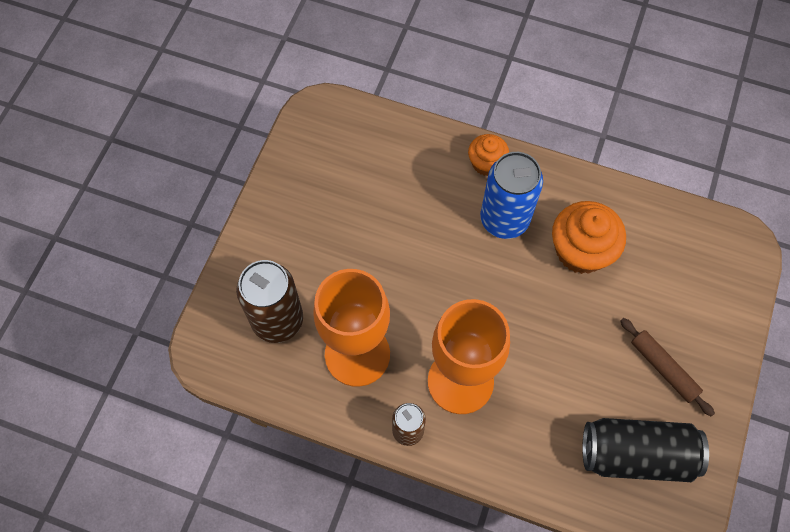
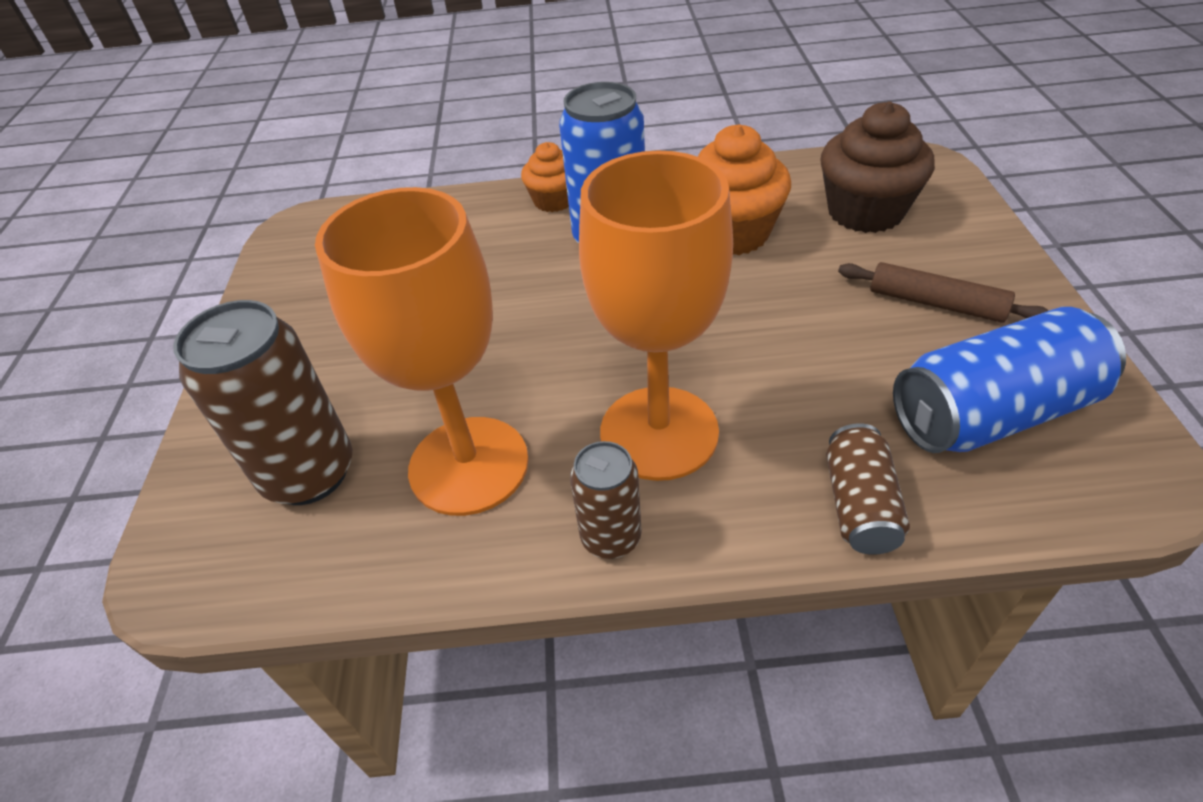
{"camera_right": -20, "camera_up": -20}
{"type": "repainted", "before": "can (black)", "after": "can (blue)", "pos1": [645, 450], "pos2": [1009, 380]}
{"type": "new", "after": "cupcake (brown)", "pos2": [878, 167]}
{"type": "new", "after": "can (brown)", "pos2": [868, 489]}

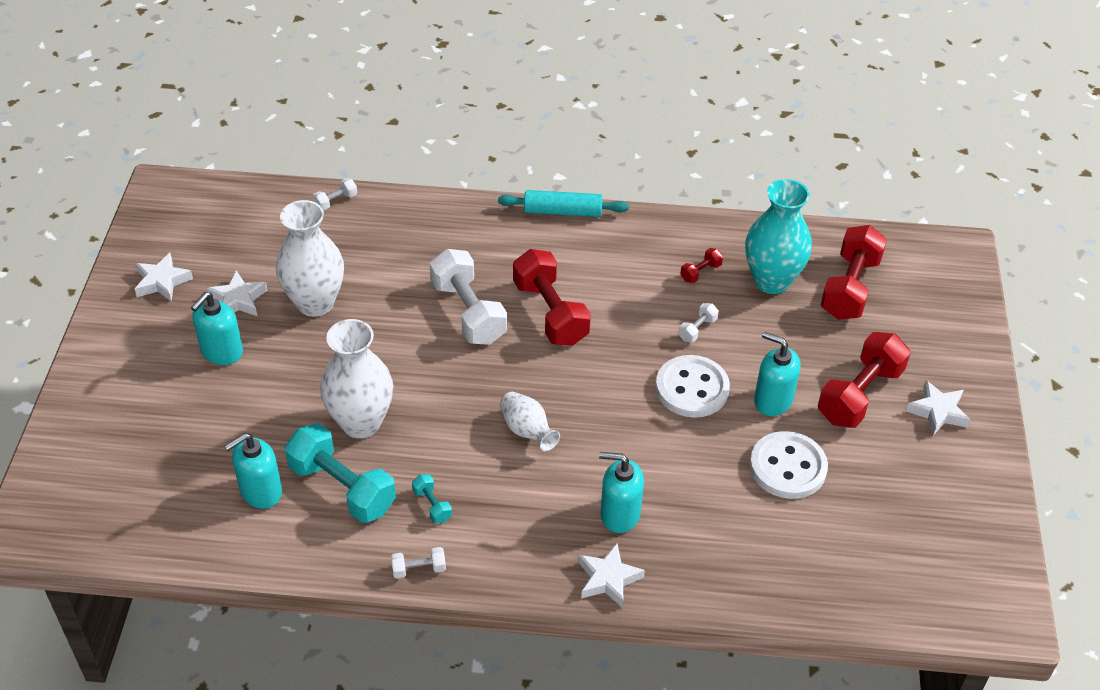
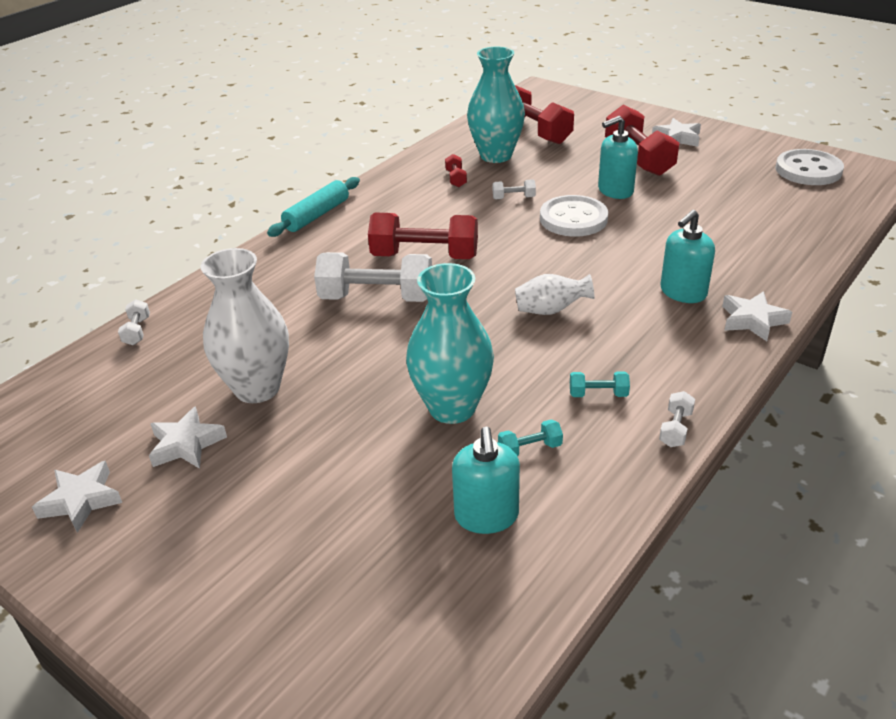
{"camera_right": -55, "camera_up": -10}
{"type": "gone", "before": "soap dispenser (turquoise)", "pos1": [217, 328]}
{"type": "rotated", "before": "dumbbell (white)", "pos1": [698, 322], "pos2": [514, 189], "turn": -75}
{"type": "repainted", "before": "vase (white)", "after": "vase (turquoise)", "pos1": [356, 378], "pos2": [450, 343]}
{"type": "scaled", "before": "dumbbell (turquoise)", "pos1": [340, 473], "pos2": [530, 438], "scale": 0.44}
{"type": "shifted", "before": "button (white)", "pos1": [789, 465], "pos2": [810, 167]}

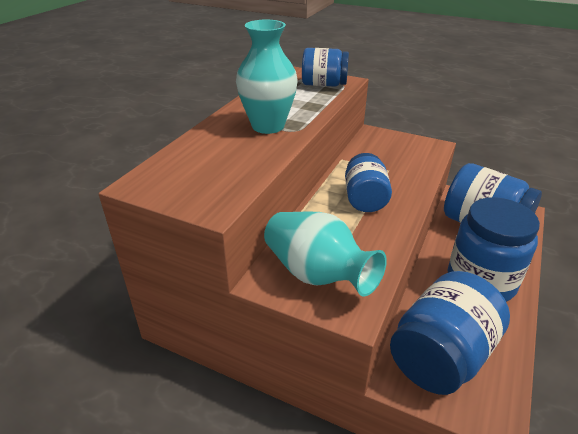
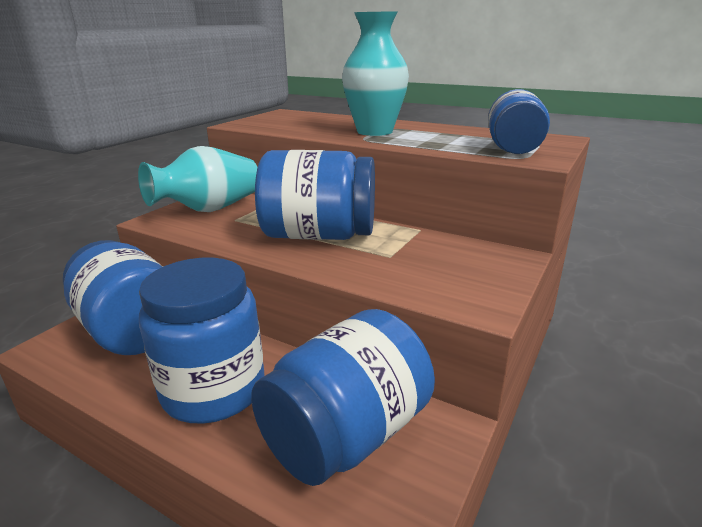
{"camera_right": 95, "camera_up": -10}
{"type": "scaled", "before": "jar (blue)", "pos1": [368, 182], "pos2": [315, 195], "scale": 1.61}

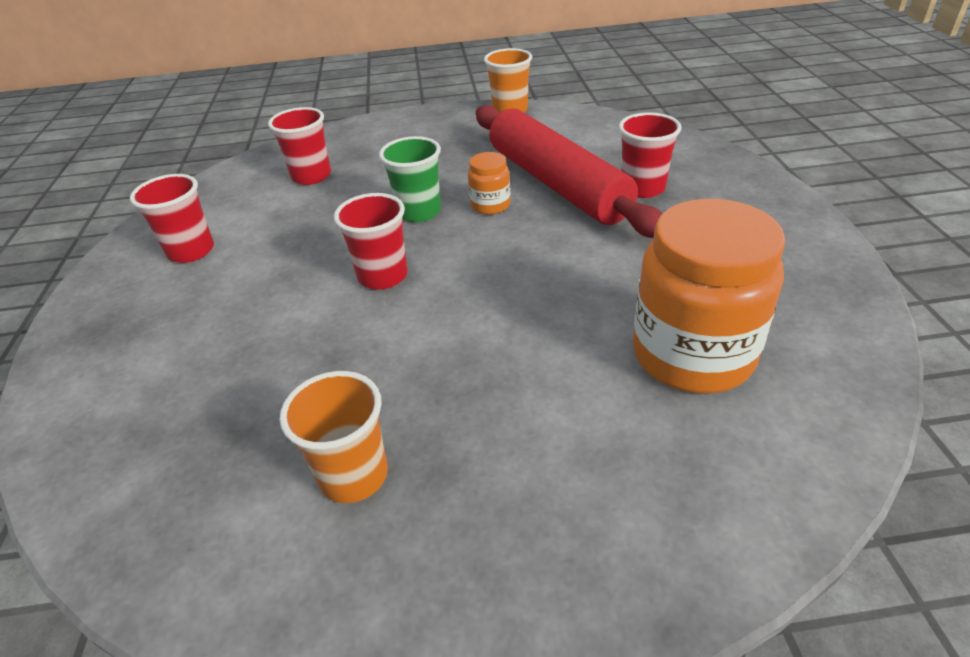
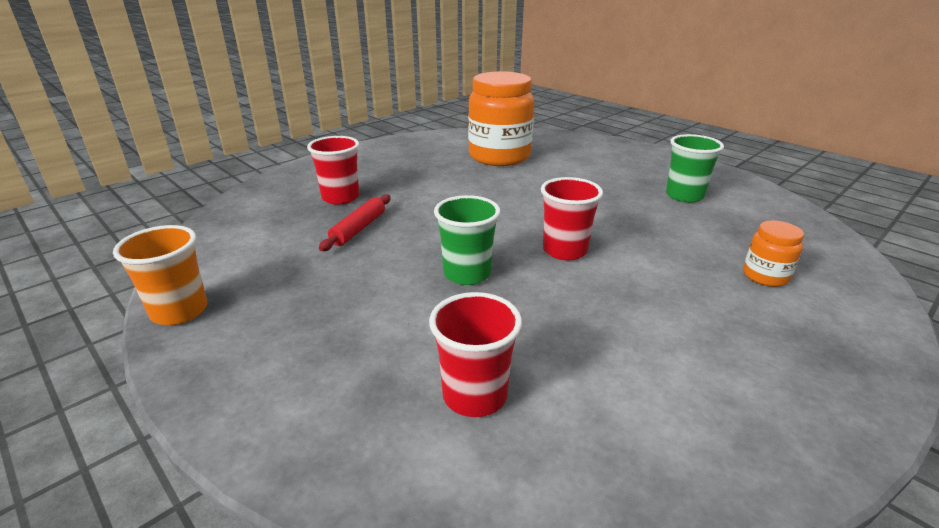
{"camera_right": -130, "camera_up": -10}
{"type": "scaled", "before": "rolling pin (red)", "pos1": [569, 171], "pos2": [355, 222], "scale": 0.42}
{"type": "shifted", "before": "jar (orange)", "pos1": [489, 183], "pos2": [773, 254]}
{"type": "gone", "before": "cup (red)", "pos1": [172, 218]}
{"type": "repainted", "before": "cup (orange)", "after": "cup (green)", "pos1": [334, 437], "pos2": [695, 168]}

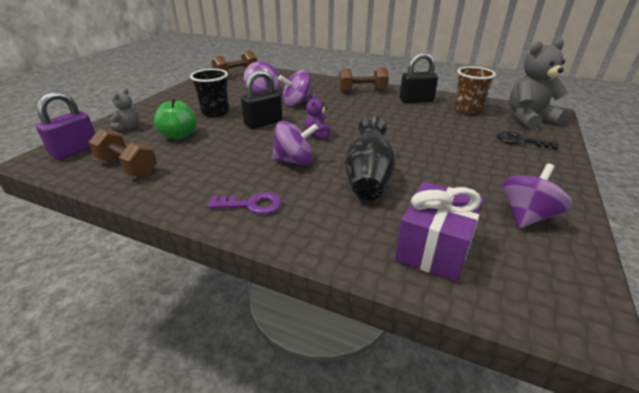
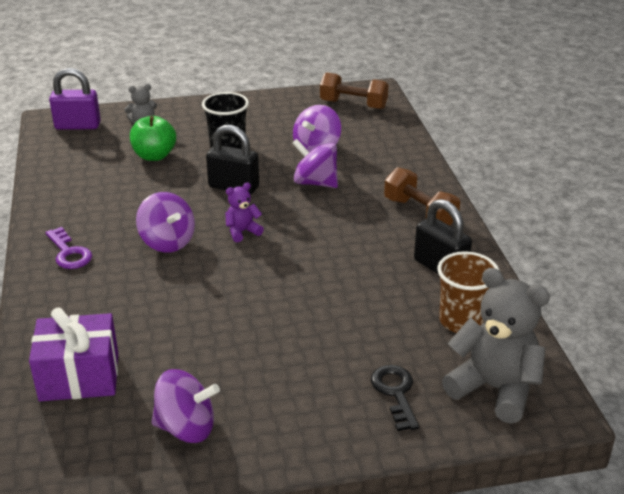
{"camera_right": 55, "camera_up": 0}
{"type": "gone", "before": "vase (black)", "pos1": [370, 158]}
{"type": "gone", "before": "dumbbell (brown)", "pos1": [122, 153]}

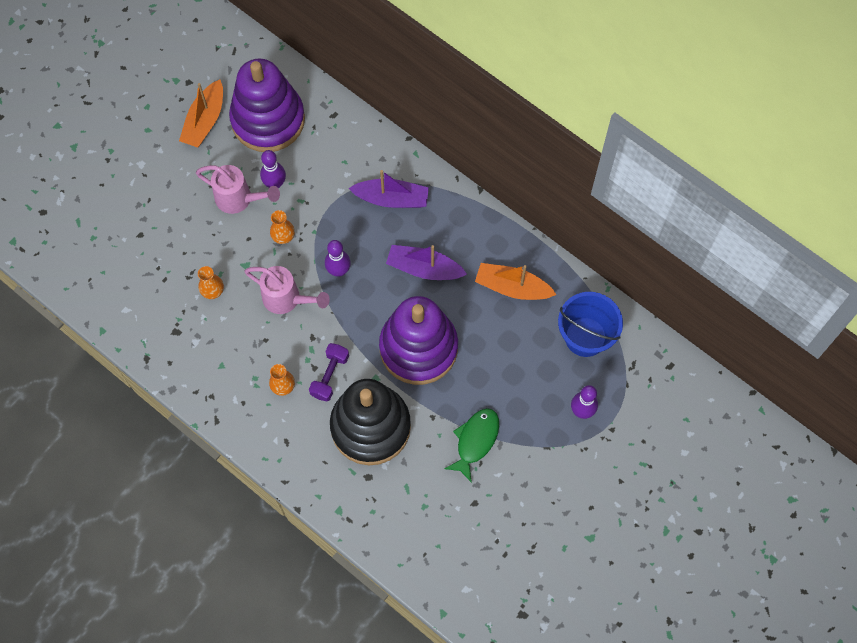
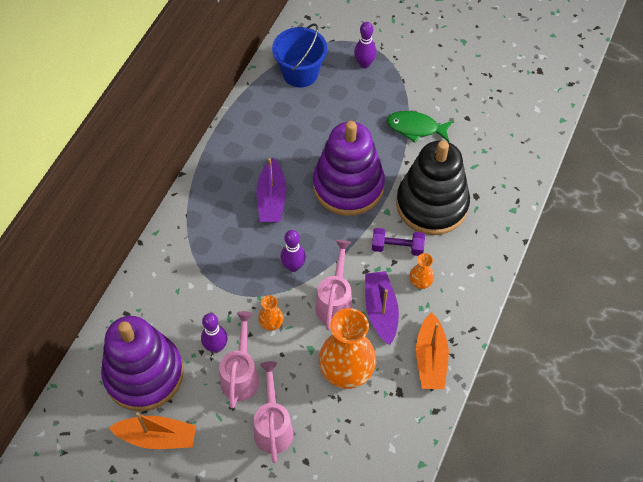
{"camera_right": -105, "camera_up": -10}
{"type": "shifted", "before": "boat (purple)", "pos1": [388, 189], "pos2": [382, 308]}
{"type": "shifted", "before": "boat (orange)", "pos1": [516, 281], "pos2": [432, 350]}
{"type": "scaled", "before": "vase (orange)", "pos1": [211, 282], "pos2": [347, 348], "scale": 2.2}
{"type": "new", "after": "watering can (pink)", "pos2": [274, 412]}

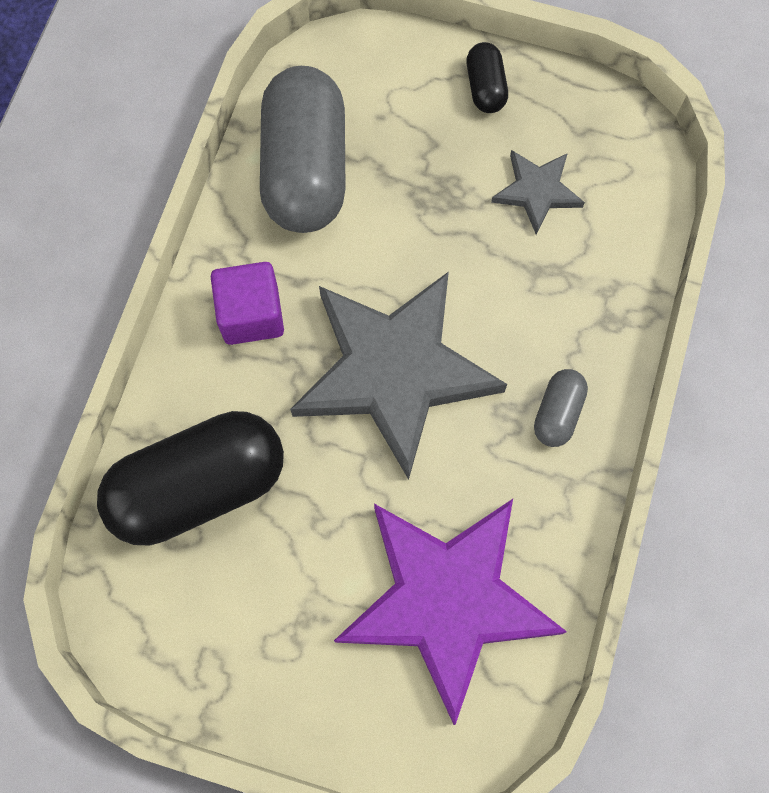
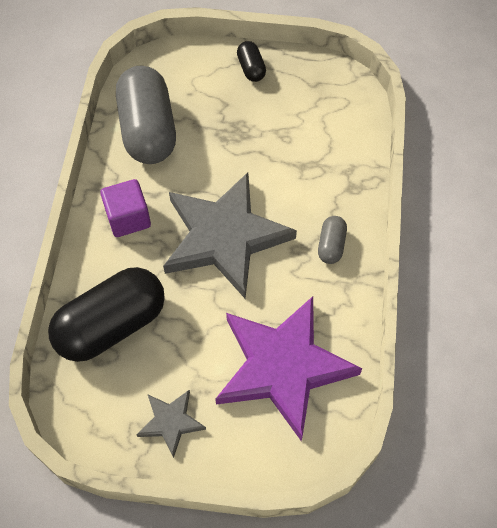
{"camera_right": -10, "camera_up": -10}
{"type": "shifted", "before": "star (grey)", "pos1": [538, 192], "pos2": [171, 424]}

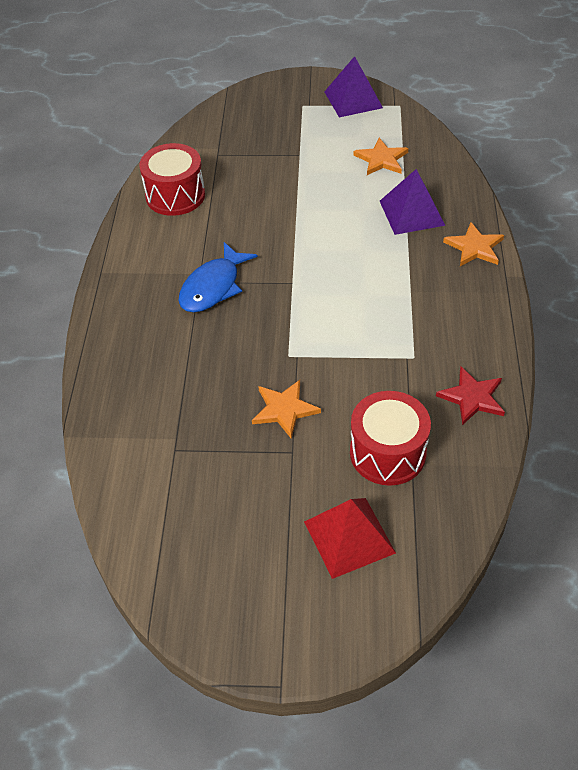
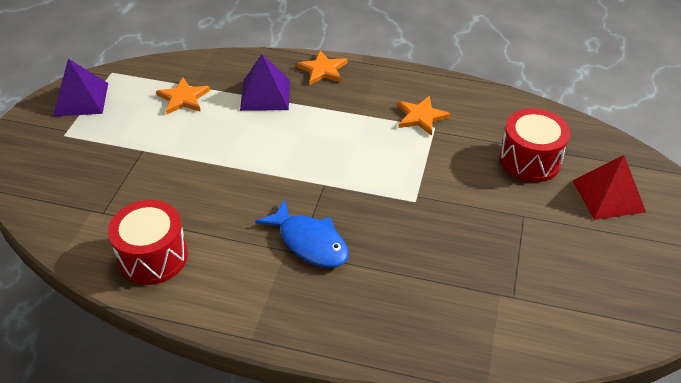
{"camera_right": -80, "camera_up": -5}
{"type": "gone", "before": "star (red)", "pos1": [470, 396]}
{"type": "shifted", "before": "star (orange)", "pos1": [286, 409], "pos2": [424, 116]}

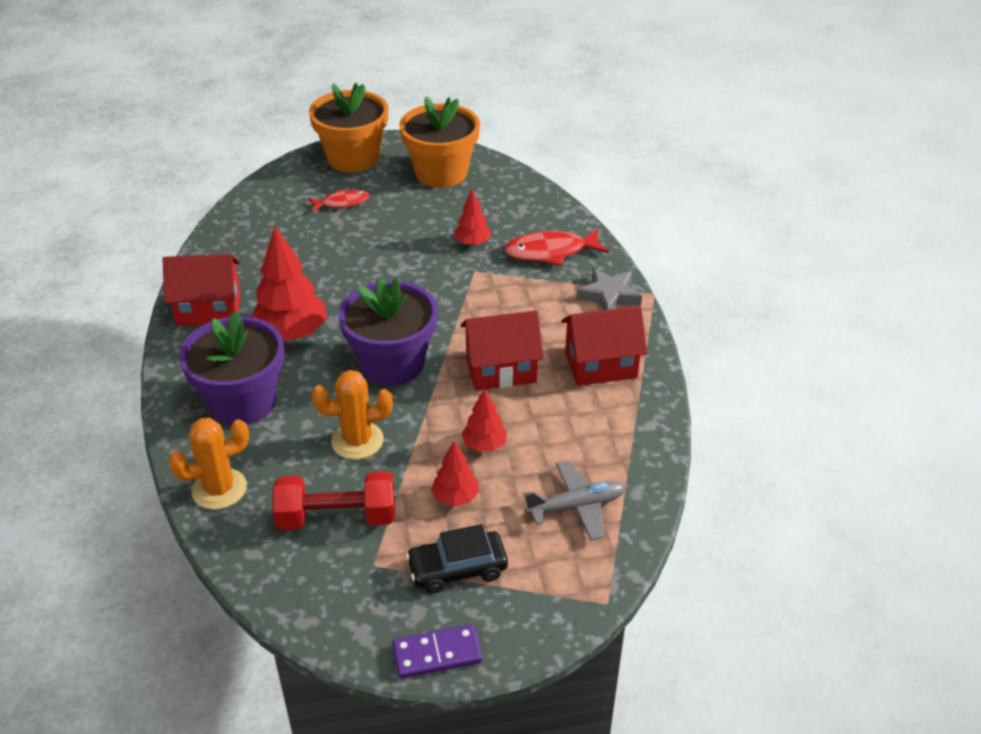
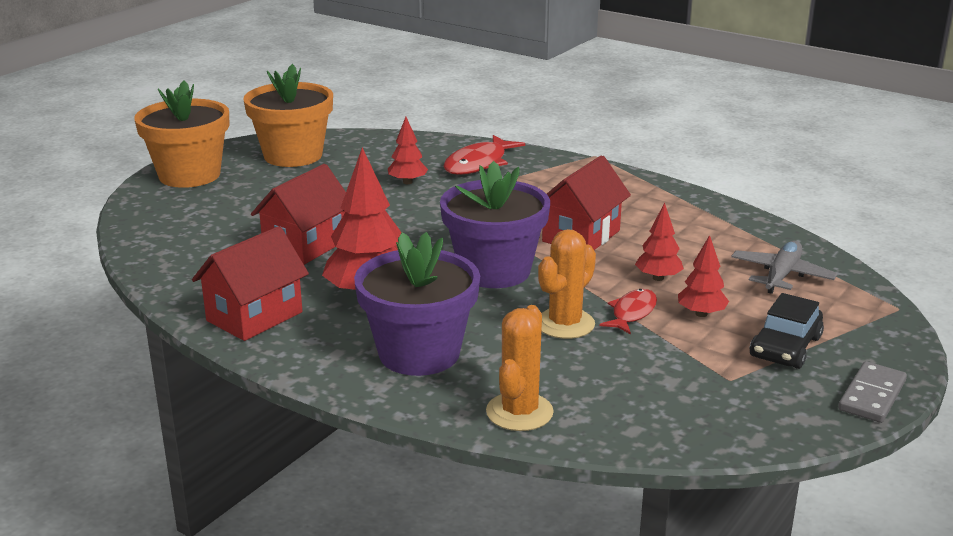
{"camera_right": -45, "camera_up": -15}
{"type": "shifted", "before": "fish (red)", "pos1": [339, 201], "pos2": [628, 311]}
{"type": "gone", "before": "star (grey)", "pos1": [609, 289]}
{"type": "shifted", "before": "house (red)", "pos1": [604, 346], "pos2": [298, 214]}
{"type": "gone", "before": "dumbbell (red)", "pos1": [334, 500]}
{"type": "repainted", "before": "domino (purple)", "after": "domino (grey)", "pos1": [437, 651], "pos2": [872, 392]}

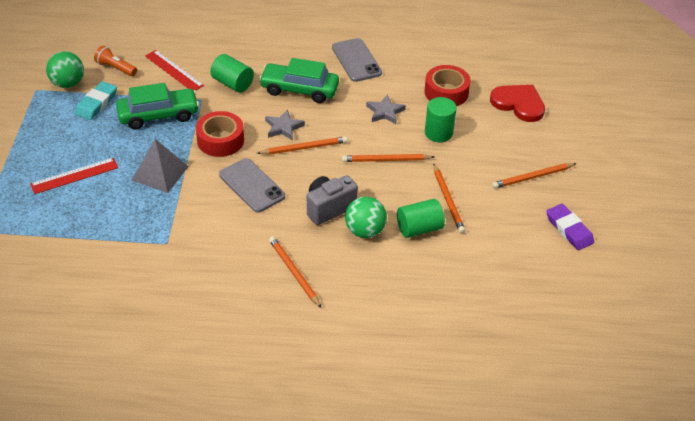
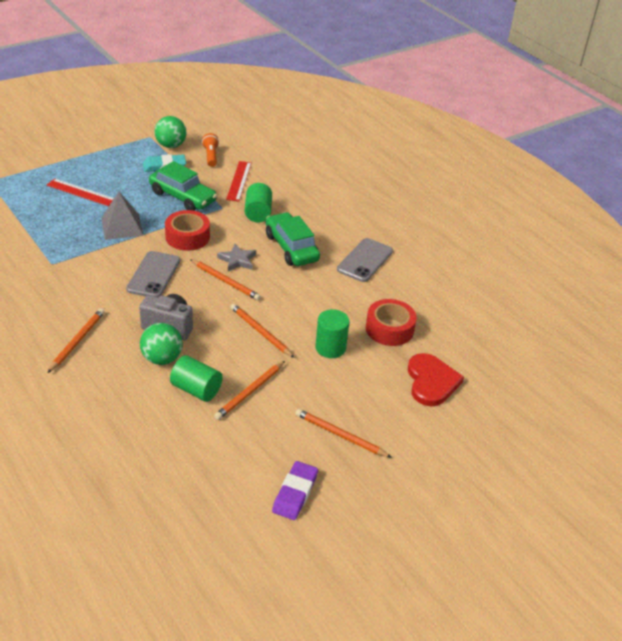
{"camera_right": 50, "camera_up": -5}
{"type": "gone", "before": "star (grey)", "pos1": [386, 109]}

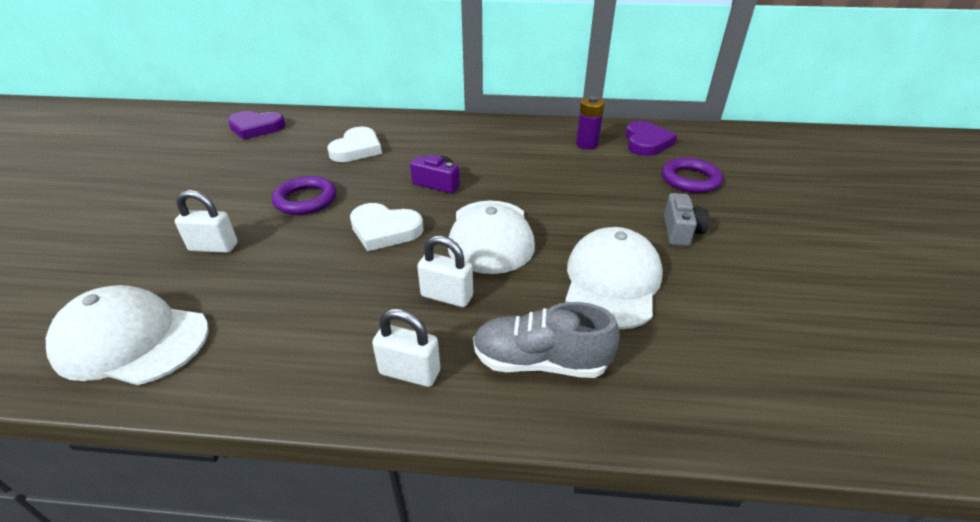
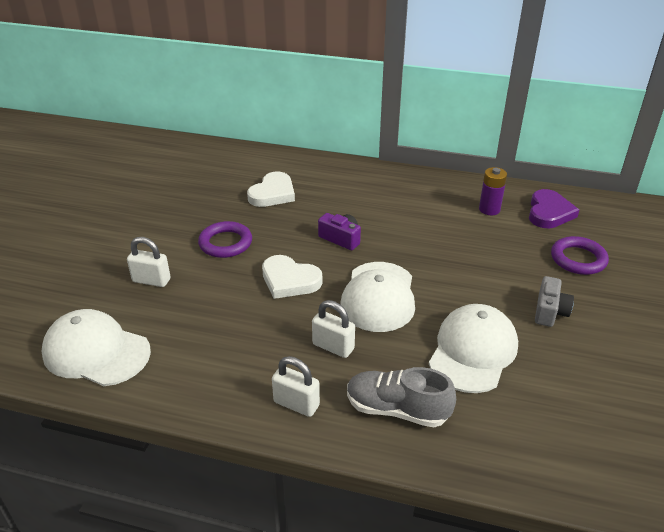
{"camera_right": 10, "camera_up": 0}
{"type": "gone", "before": "heart (purple)", "pos1": [257, 125]}

